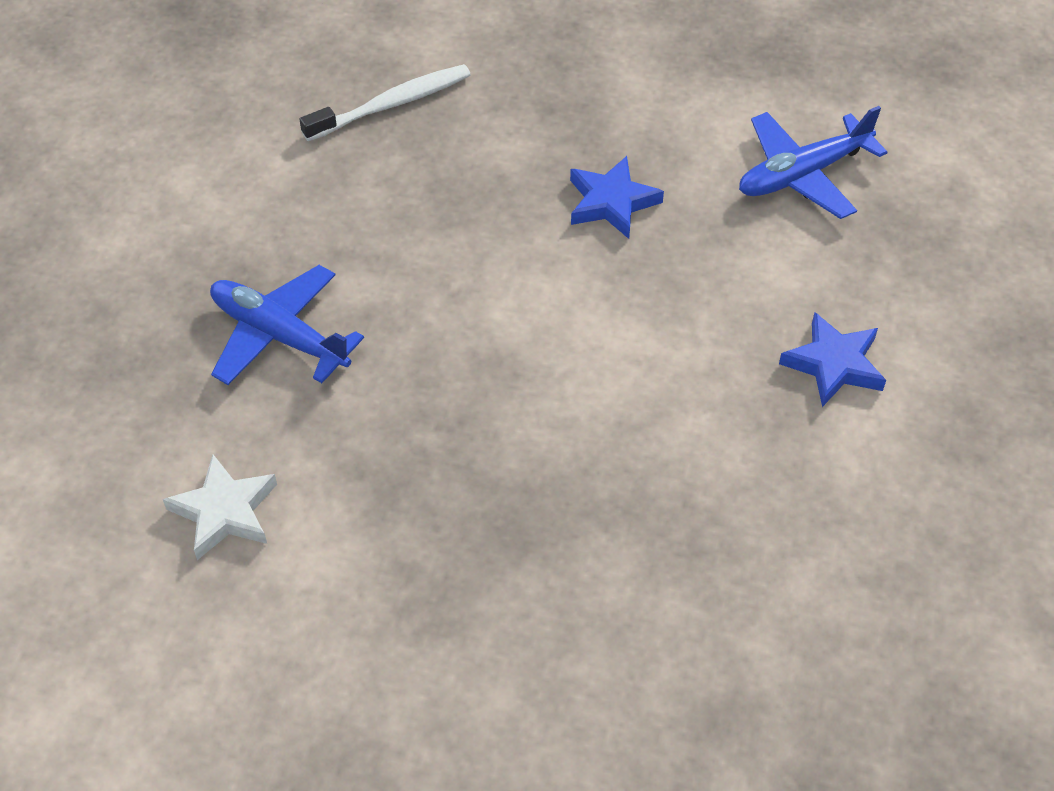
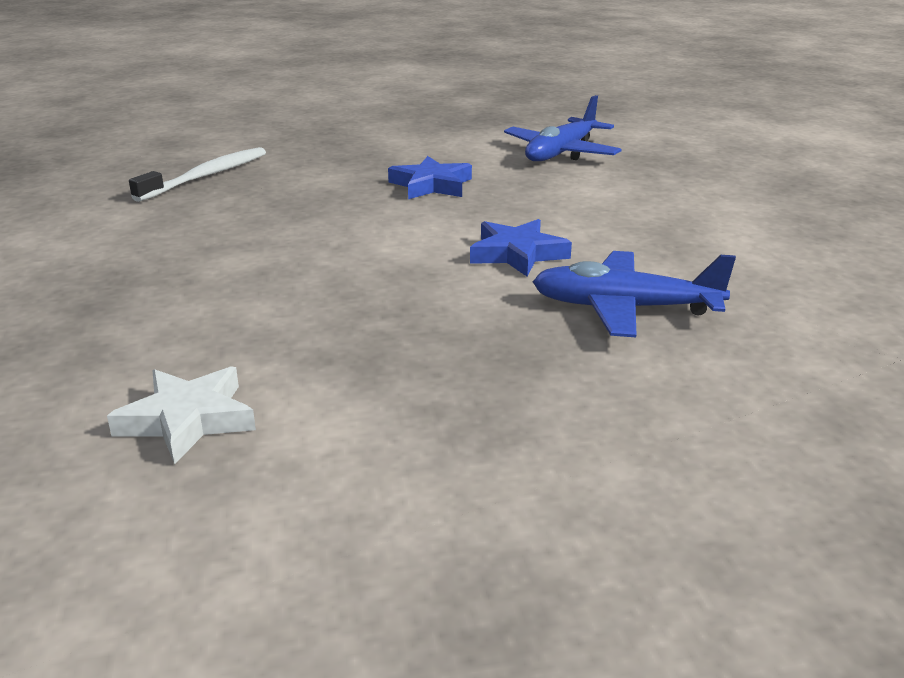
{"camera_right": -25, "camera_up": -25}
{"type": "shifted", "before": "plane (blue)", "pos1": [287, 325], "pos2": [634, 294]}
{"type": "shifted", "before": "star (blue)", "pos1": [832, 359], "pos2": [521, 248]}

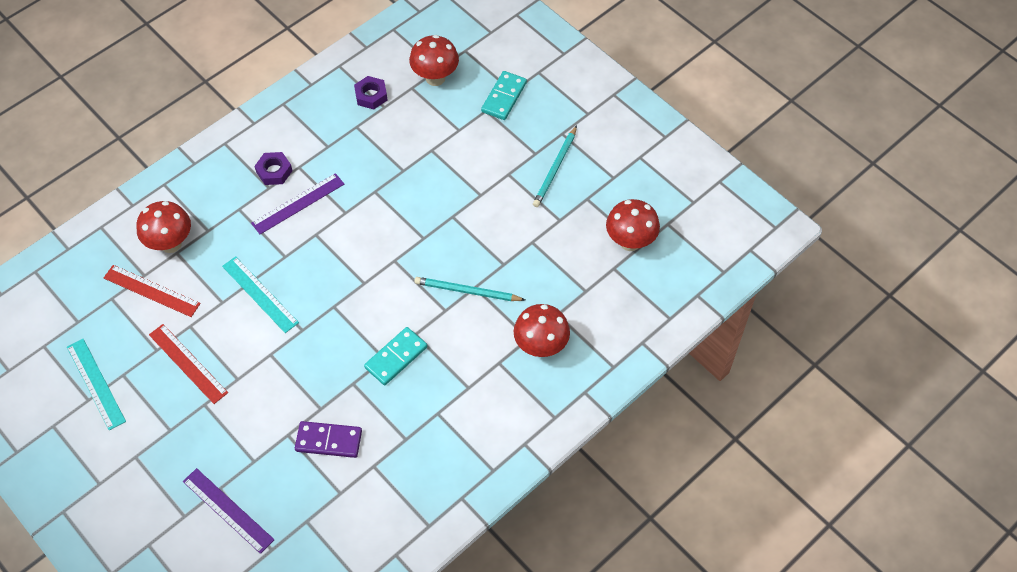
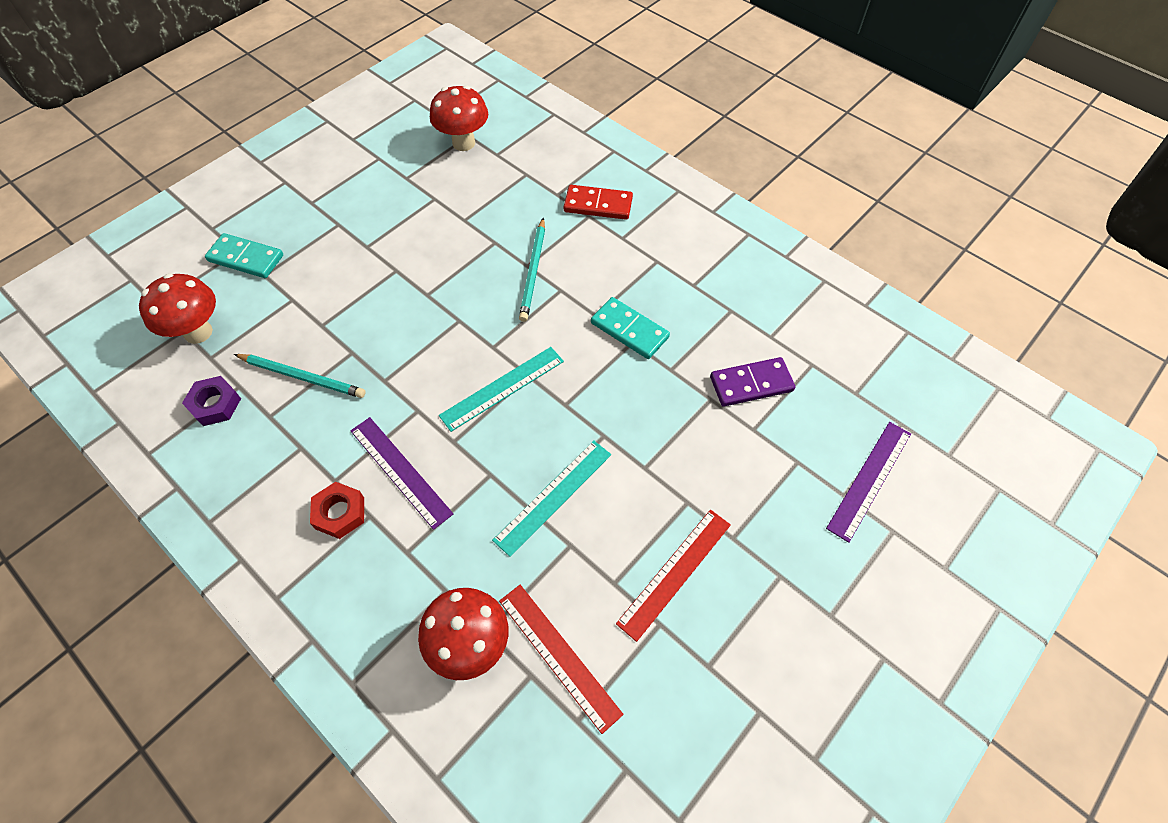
{"camera_right": -95, "camera_up": 0}
{"type": "shifted", "before": "pencil (turquoise)", "pos1": [555, 166], "pos2": [300, 376]}
{"type": "repainted", "before": "nut (purple)", "after": "nut (red)", "pos1": [273, 168], "pos2": [337, 510]}
{"type": "rotated", "before": "ruler (red)", "pos1": [152, 291], "pos2": [561, 659], "turn": -60}
{"type": "swapped", "before": "mushroom (red)", "after": "domino (red)", "pos1": [542, 330], "pos2": [598, 202]}
{"type": "shifted", "before": "ruler (turquoise)", "pos1": [96, 385], "pos2": [501, 389]}
{"type": "rotated", "before": "domino (purple)", "pos1": [328, 439], "pos2": [752, 382], "turn": 75}

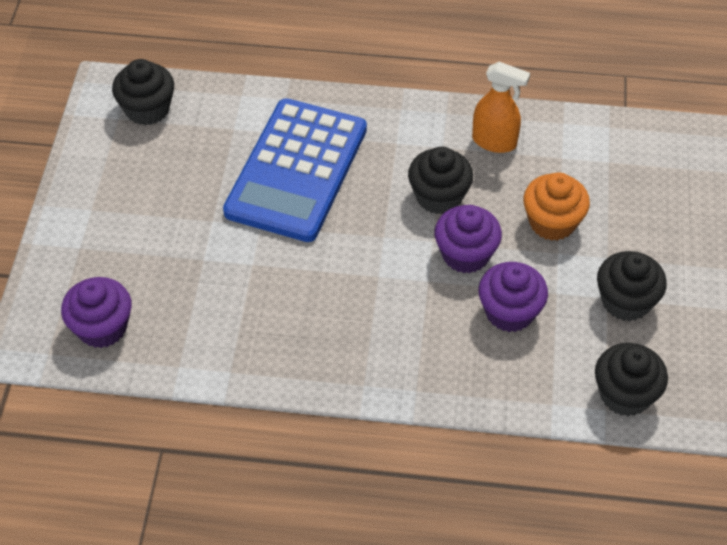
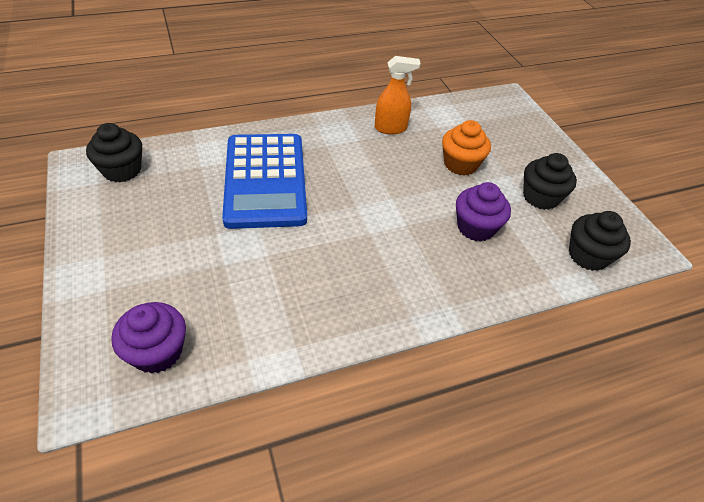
{"camera_right": -30, "camera_up": -5}
{"type": "gone", "before": "cupcake (black)", "pos1": [440, 180]}
{"type": "gone", "before": "cupcake (purple)", "pos1": [468, 239]}

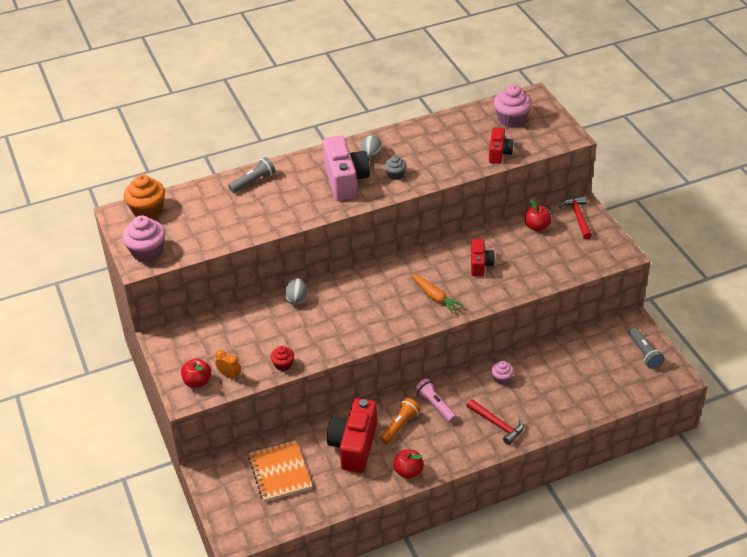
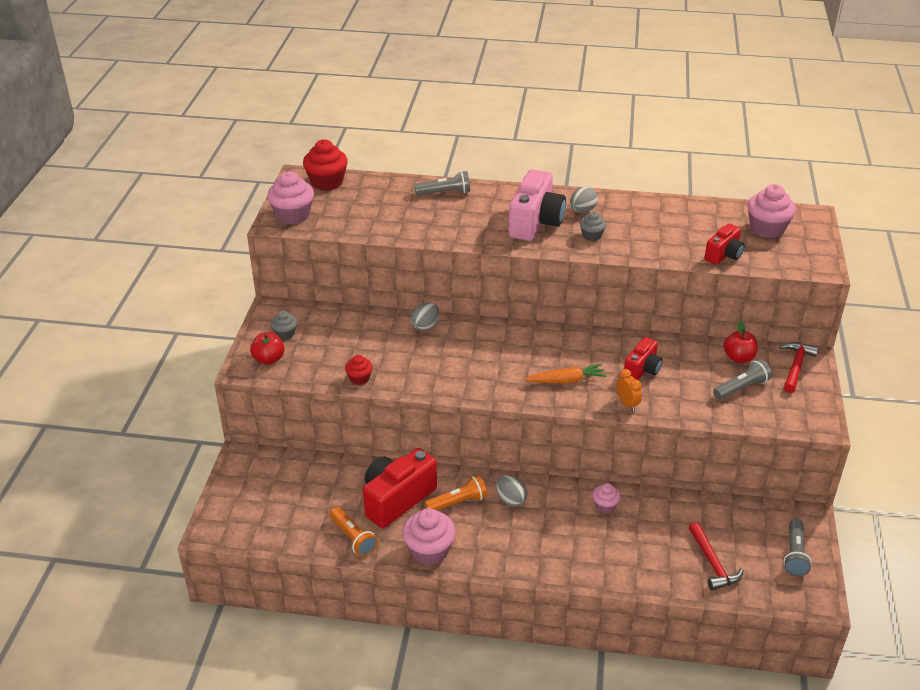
{"camera_right": 30, "camera_up": -5}
{"type": "repainted", "before": "cupcake (orange)", "after": "cupcake (red)", "pos1": [144, 196], "pos2": [325, 165]}
{"type": "rotated", "before": "carrot (orange)", "pos1": [437, 294], "pos2": [565, 373], "turn": -90}
{"type": "shifted", "before": "clock (orange)", "pos1": [228, 365], "pos2": [629, 390]}
{"type": "swapped", "before": "flashlight (pink)", "after": "egg (grey)", "pos1": [435, 401], "pos2": [511, 491]}
{"type": "shifted", "before": "hammer (red)", "pos1": [495, 422], "pos2": [716, 556]}
{"type": "gone", "before": "notebook (orange)", "pos1": [280, 471]}
{"type": "swapped", "before": "apple (red)", "after": "cupcake (pink)", "pos1": [408, 464], "pos2": [429, 536]}
{"type": "new", "after": "cupcake (grey)", "pos2": [284, 325]}
{"type": "new", "after": "flashlight (grey)", "pos2": [742, 379]}
{"type": "new", "after": "flashlight (orange)", "pos2": [353, 532]}

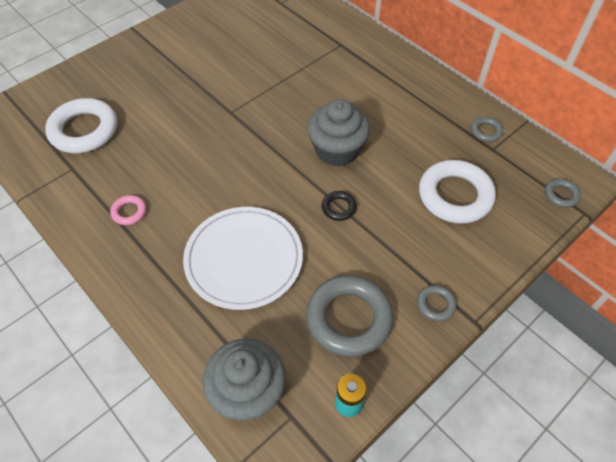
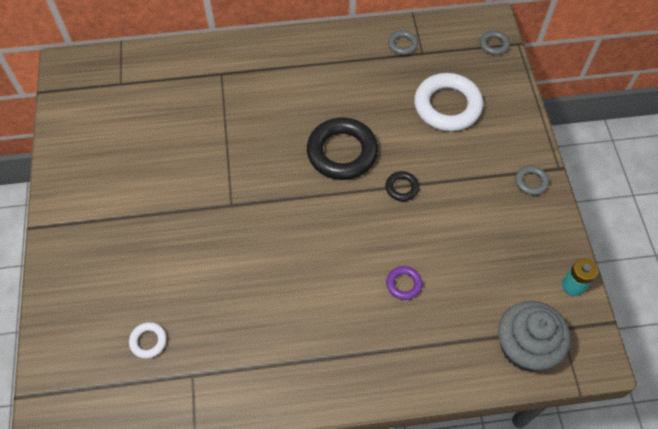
{"camera_right": -55, "camera_up": 5}
{"type": "scaled", "before": "ring (white)", "pos1": [81, 125], "pos2": [148, 340], "scale": 0.46}
{"type": "swapped", "before": "cupcake (grey)", "after": "ring (black)", "pos1": [338, 133], "pos2": [342, 149]}
{"type": "gone", "before": "ring (pink)", "pos1": [128, 210]}
{"type": "swapped", "before": "plate (white)", "after": "ring (purple)", "pos1": [243, 258], "pos2": [404, 283]}
{"type": "gone", "before": "ring (grey)", "pos1": [350, 316]}

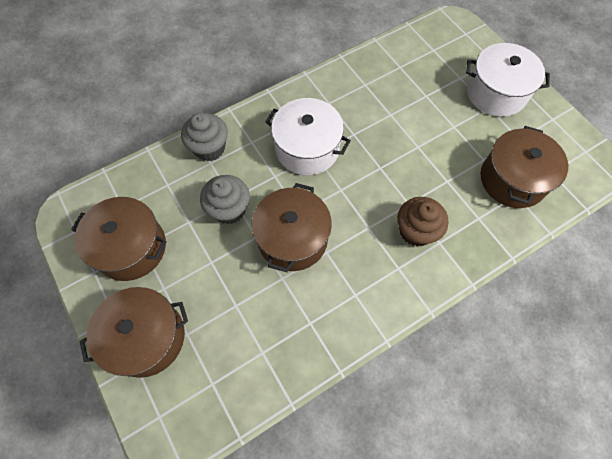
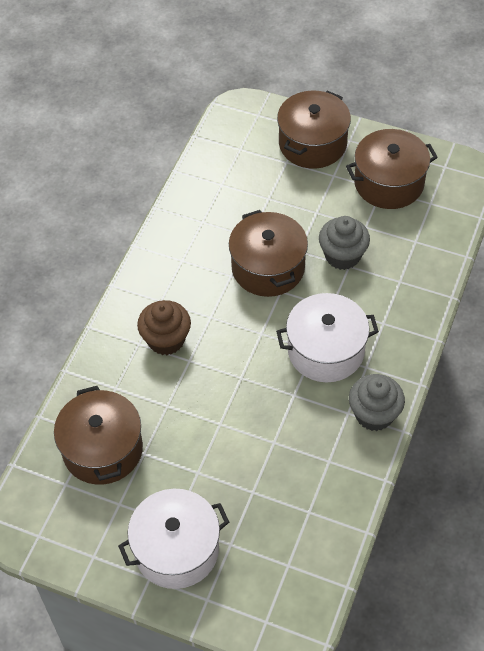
{"camera_right": 145, "camera_up": -10}
{"type": "shifted", "before": "cupcake (grey)", "pos1": [204, 136], "pos2": [377, 402]}

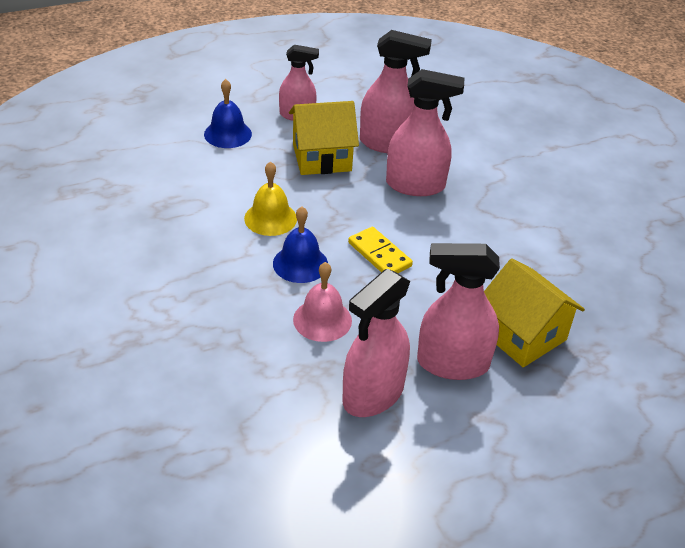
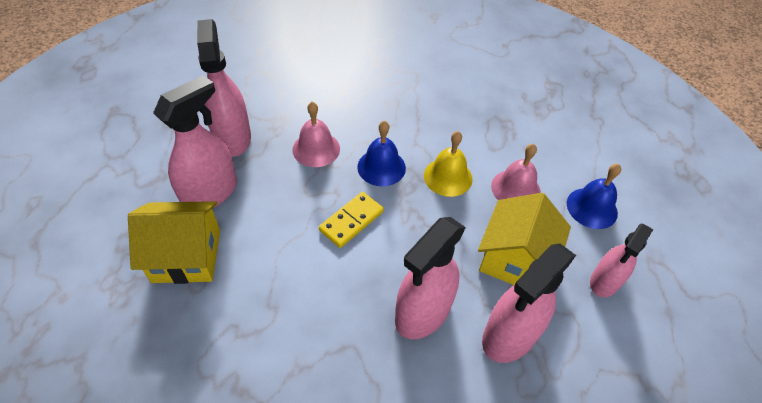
{"camera_right": 125, "camera_up": 10}
{"type": "rotated", "before": "domino (yellow)", "pos1": [380, 250], "pos2": [351, 220], "turn": -45}
{"type": "new", "after": "bell (pink)", "pos2": [516, 172]}

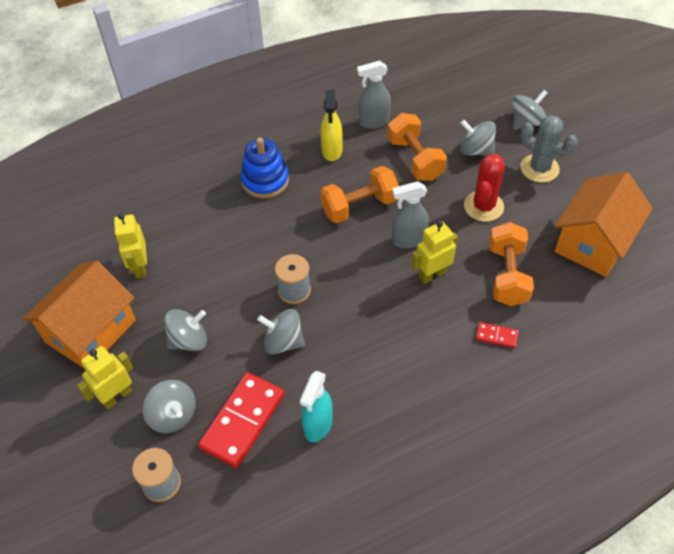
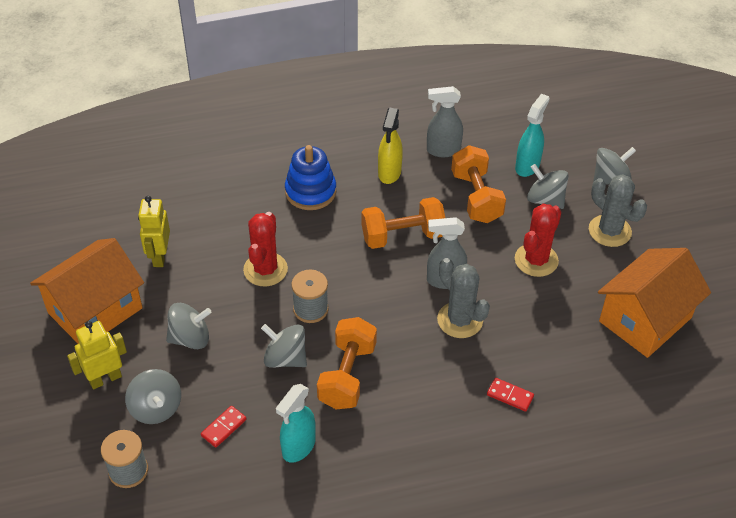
{"camera_right": 10, "camera_up": -5}
{"type": "swapped", "before": "robot (yellow)", "after": "cactus (grey)", "pos1": [434, 252], "pos2": [463, 298]}
{"type": "shifted", "before": "dumbbell (orange)", "pos1": [511, 264], "pos2": [347, 363]}
{"type": "scaled", "before": "domino (red)", "pos1": [241, 420], "pos2": [224, 427], "scale": 0.46}
{"type": "new", "after": "spray bottle (turquoise)", "pos2": [532, 135]}
{"type": "new", "after": "cactus (red)", "pos2": [265, 249]}

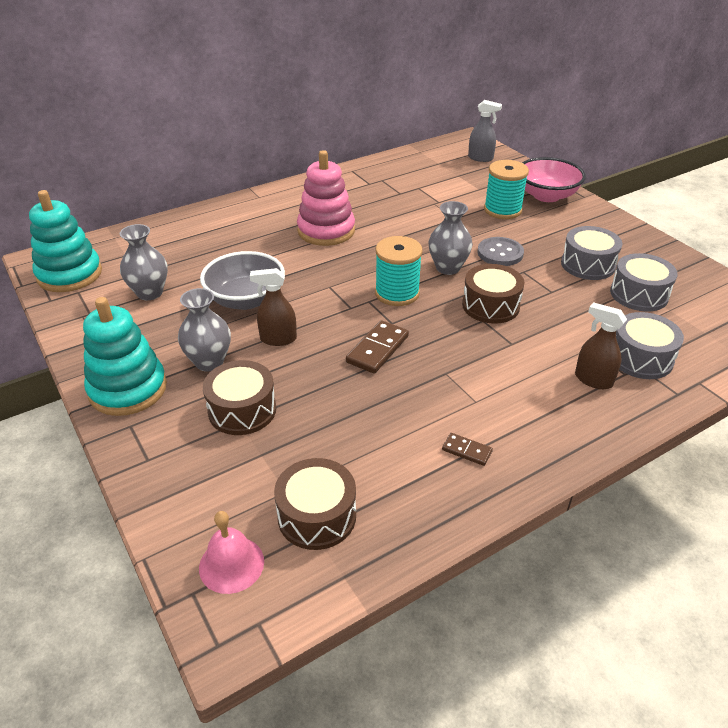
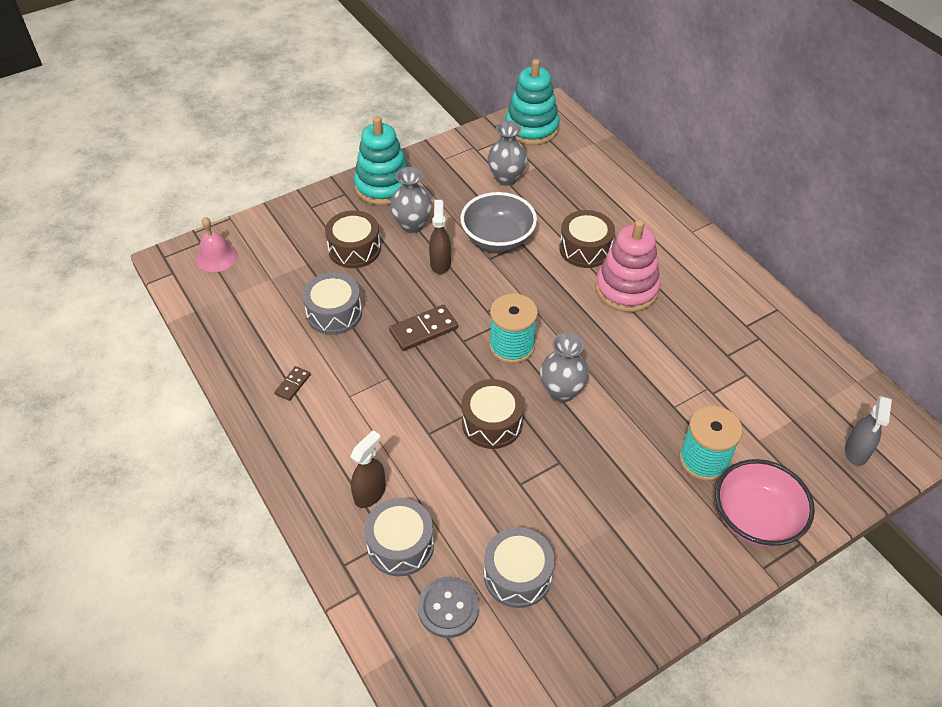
{"camera_right": 90, "camera_up": 10}
{"type": "shifted", "before": "drum (grey)", "pos1": [591, 253], "pos2": [332, 303]}
{"type": "shifted", "before": "button (grey)", "pos1": [500, 251], "pos2": [448, 607]}
{"type": "rotated", "before": "domino (brown)", "pos1": [377, 347], "pos2": [423, 328], "turn": -60}
{"type": "shifted", "before": "drum (brown)", "pos1": [315, 504], "pos2": [587, 239]}

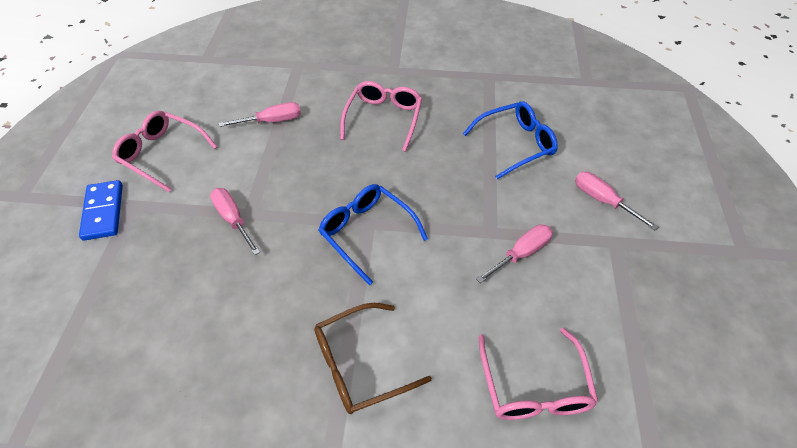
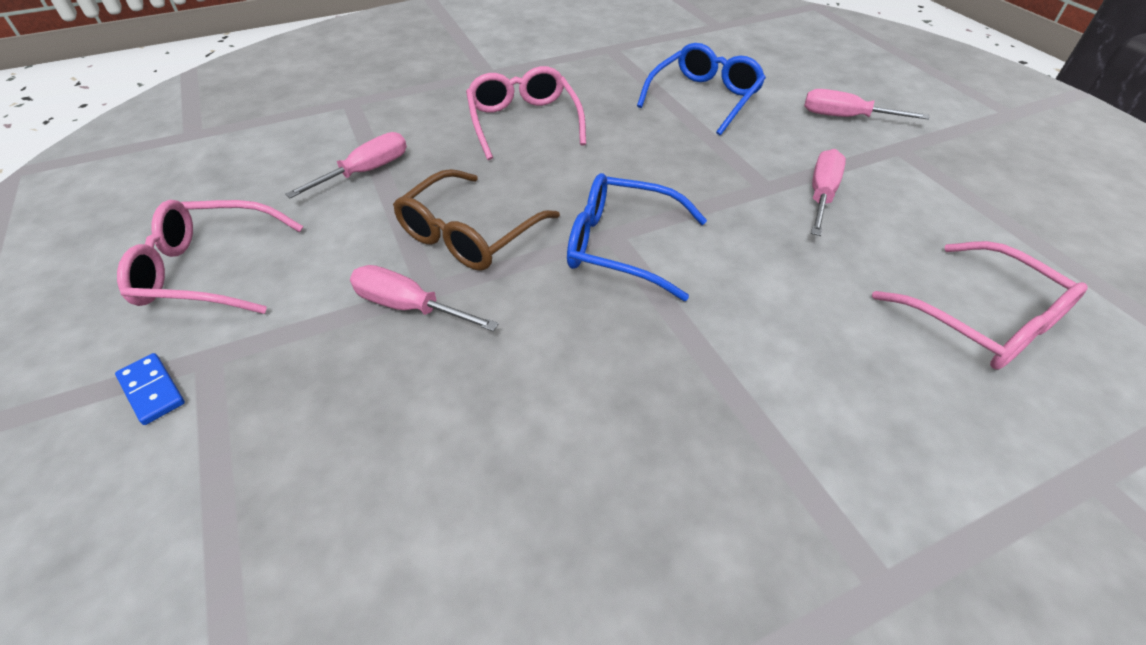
{"camera_right": -30, "camera_up": -5}
{"type": "scaled", "before": "domino (blue)", "pos1": [101, 210], "pos2": [150, 389], "scale": 0.59}
{"type": "shifted", "before": "glasses (brown)", "pos1": [373, 358], "pos2": [476, 220]}

